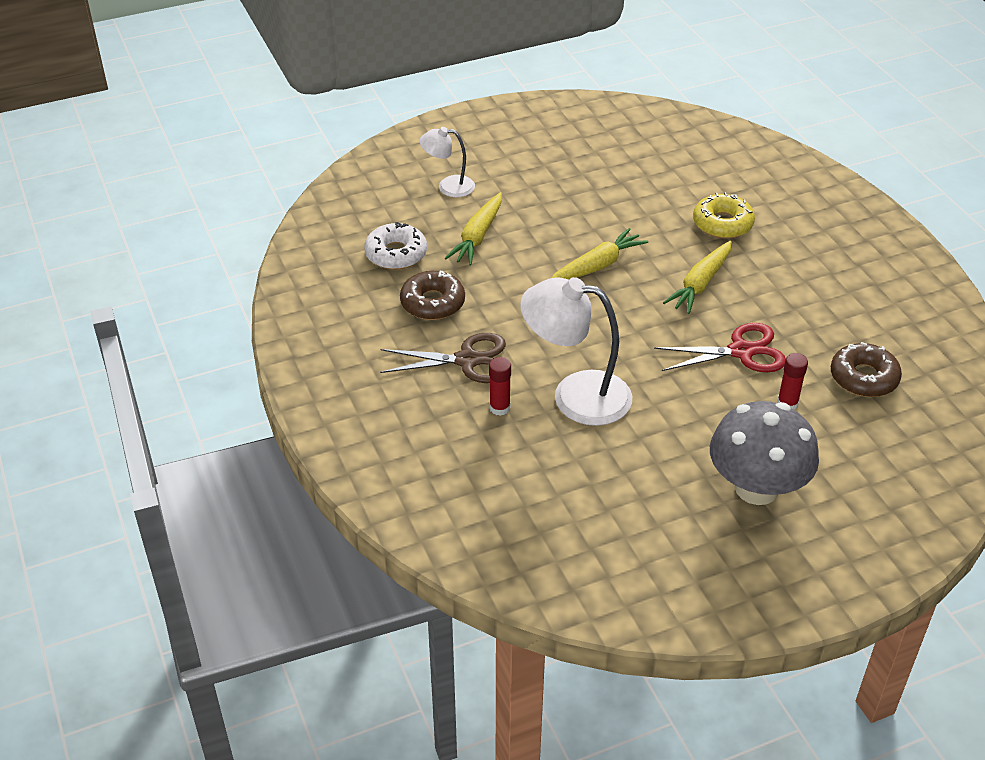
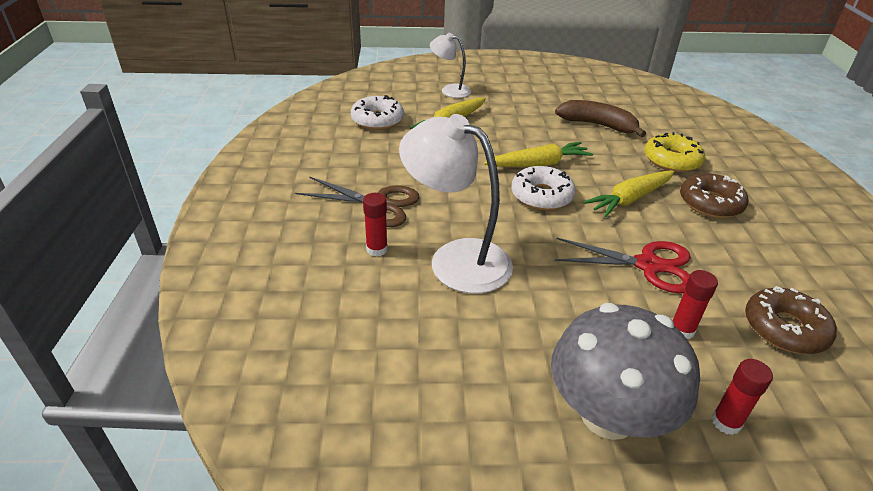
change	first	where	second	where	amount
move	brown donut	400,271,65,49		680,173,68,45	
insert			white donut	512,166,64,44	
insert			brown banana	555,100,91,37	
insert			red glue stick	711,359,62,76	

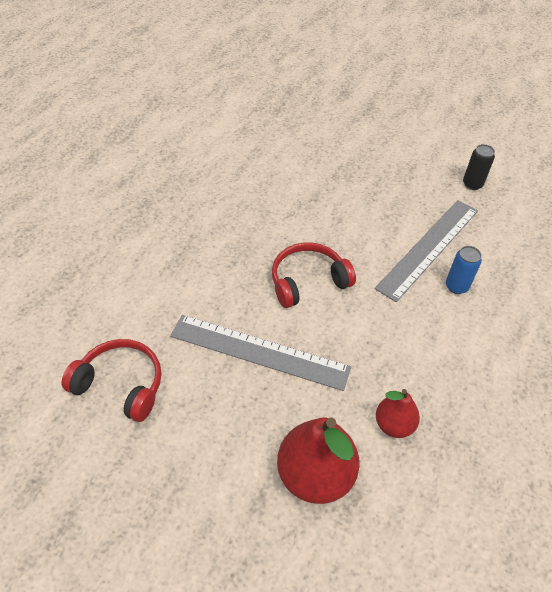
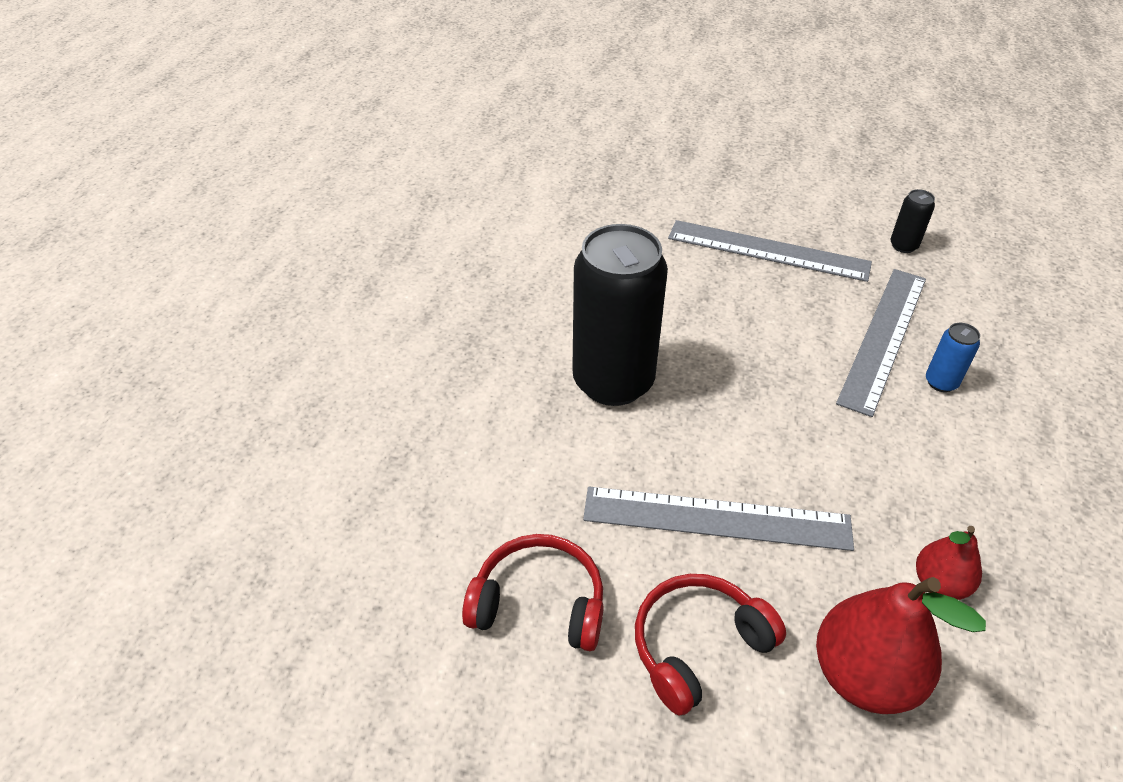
change	first	where	second	where	amount
move	red headphones	272,242,84,66		635,574,151,142	
insert			black can	572,224,96,182	
insert			grey ruler	668,220,204,62	

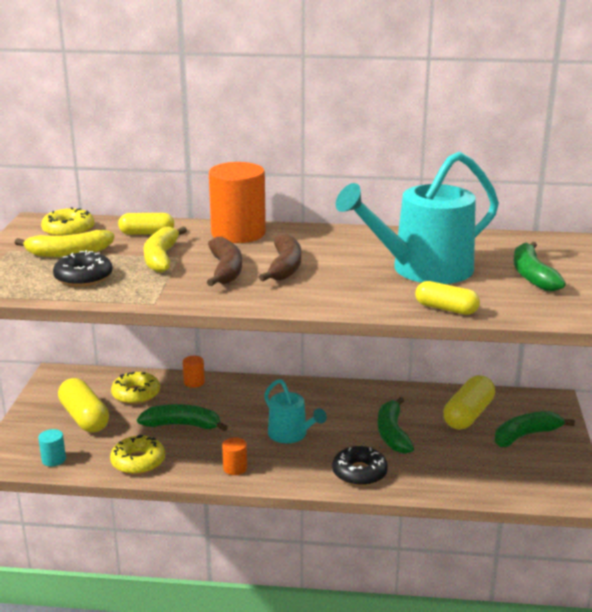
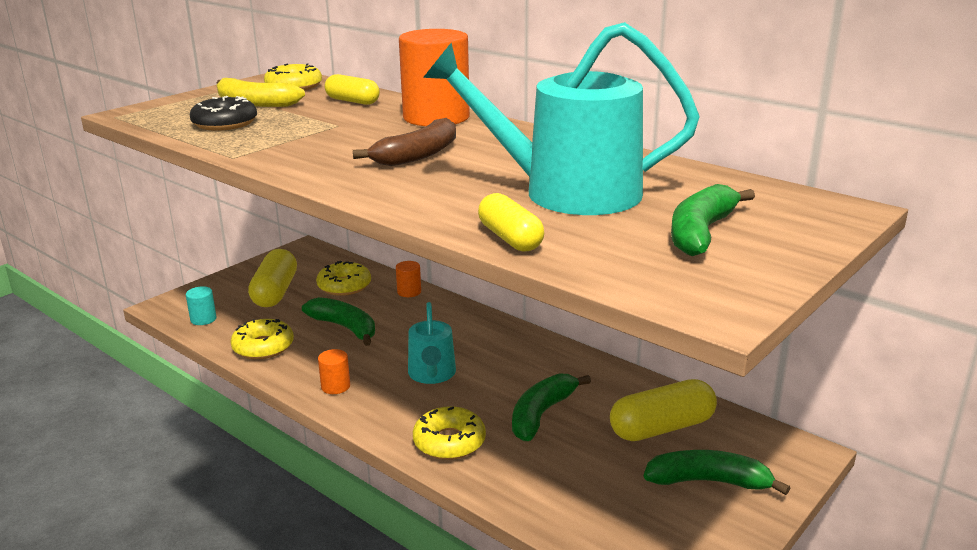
change	first	where	second	where	amount
delete	yellow banana	144,226,43,47			
delete	brown banana	207,237,35,49			
recolor	black donut	332,446,56,40	yellow donut	413,406,73,54	

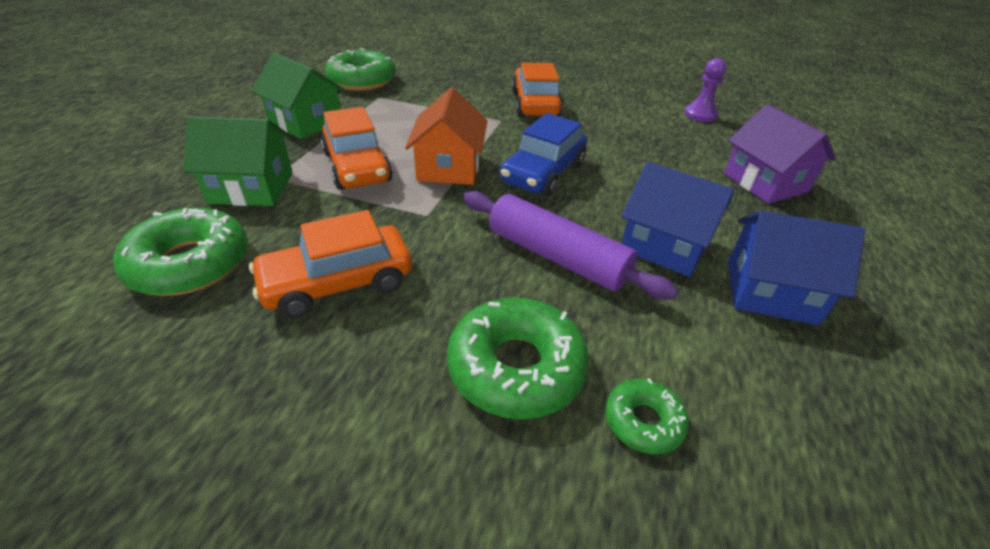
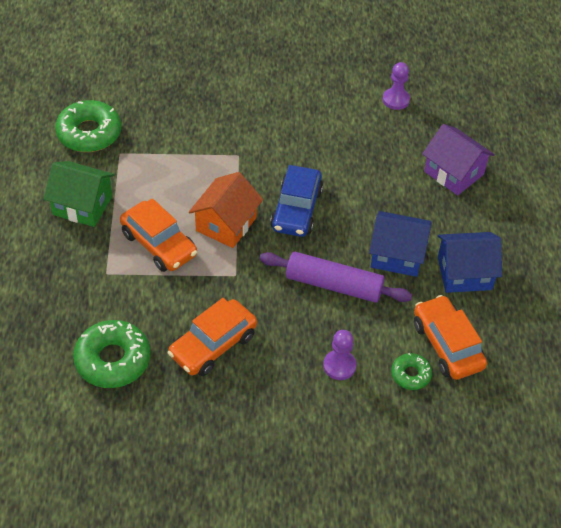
change	first	where	second	where	amount
delete	green house	183,116,110,90			
rotate	orange house	405,88,82,97		189,172,74,76	45 degrees clockwise
replace	green donut	447,297,142,122	purple pawn	323,330,33,50	
move	orange car	511,63,52,54		414,295,73,85	

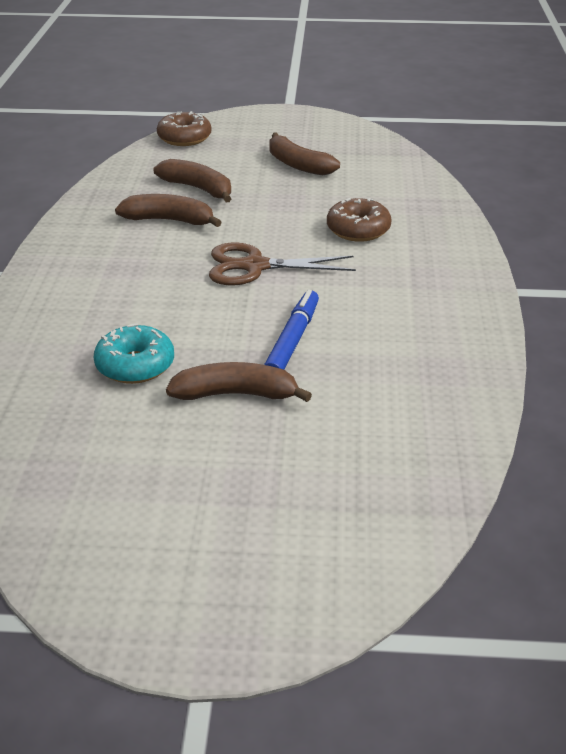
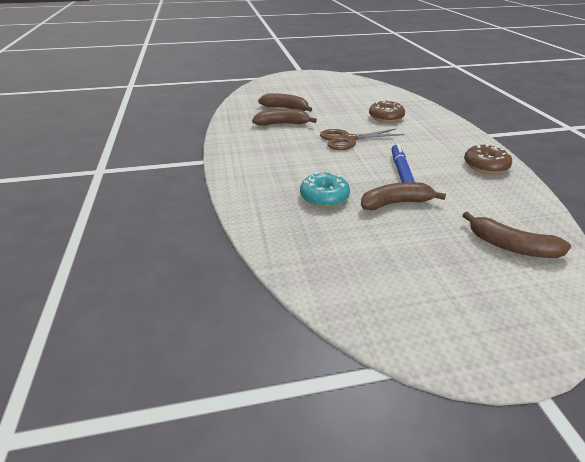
change	first	where	second	where	amount
move	brown donut	157,111,54,35		464,144,48,30	
move	brown banana	269,132,71,43		463,212,108,46	

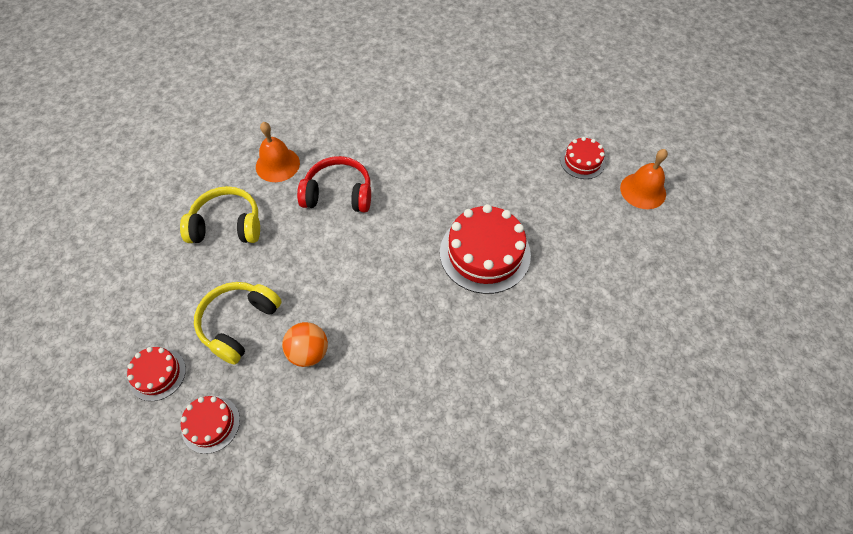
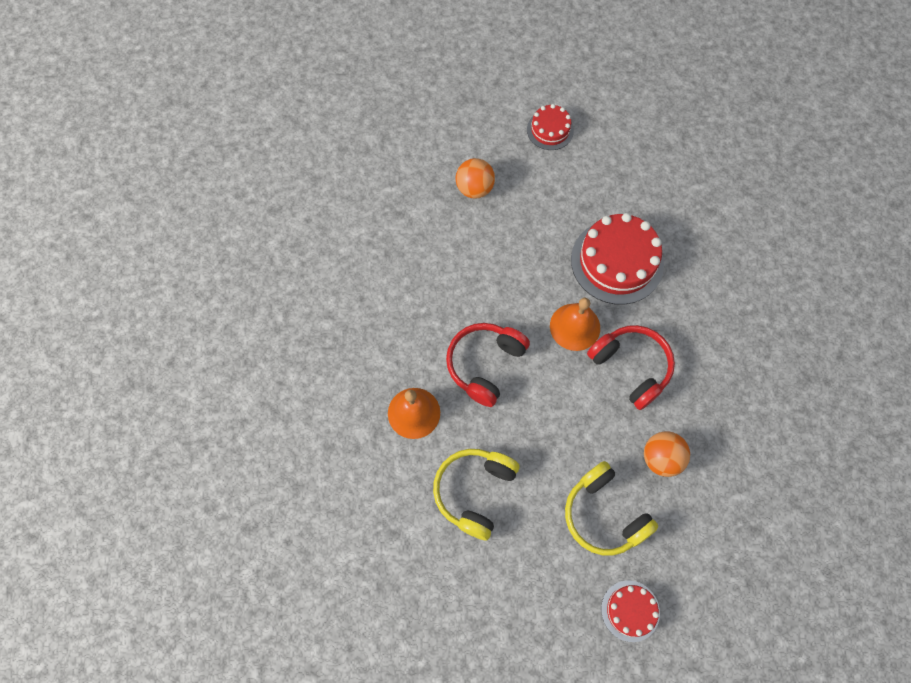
change	first	where	second	where	amount
delete	red cake	180,396,60,58			
move	orange bell	620,149,48,60		550,298,50,53	
insert			orange ball	456,158,39,41	
insert			red headphones	587,325,88,85	

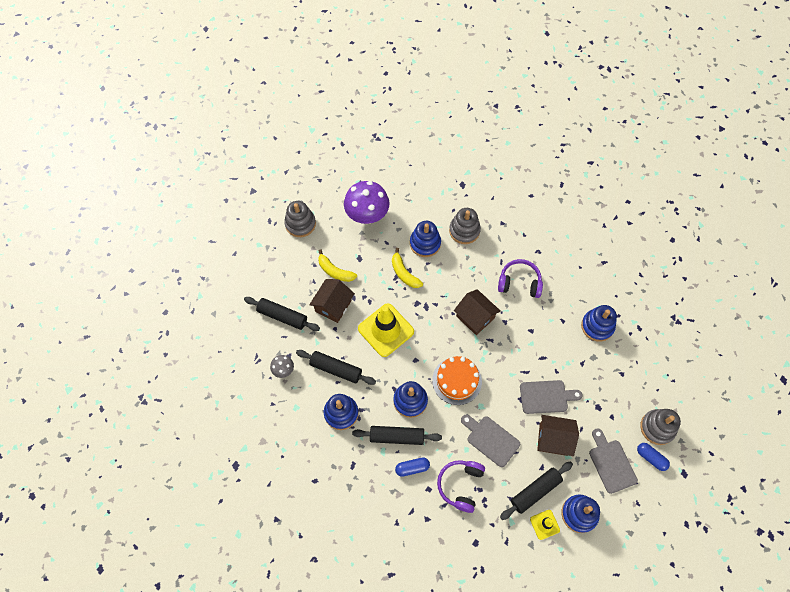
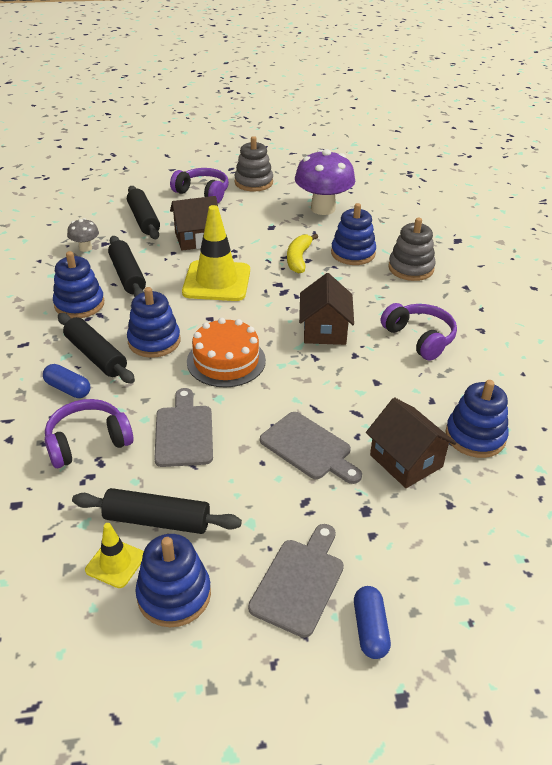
change	first	where	second	where	amount
delete	yellow banana	318,249,39,33			
move	brown house	537,415,42,41		366,397,90,91	
delete	grey stacking toy	640,409,41,36			
insert			purple headphones	170,168,59,35	

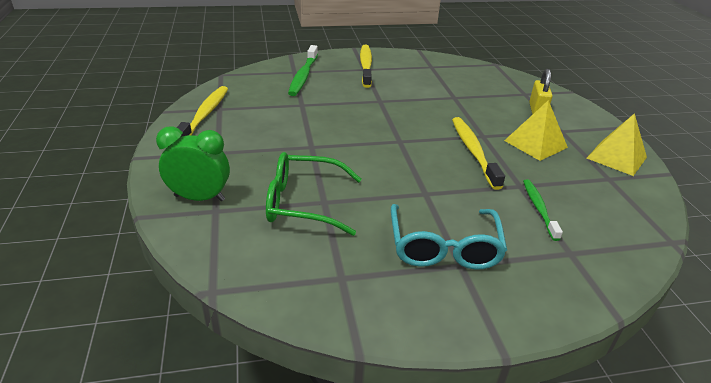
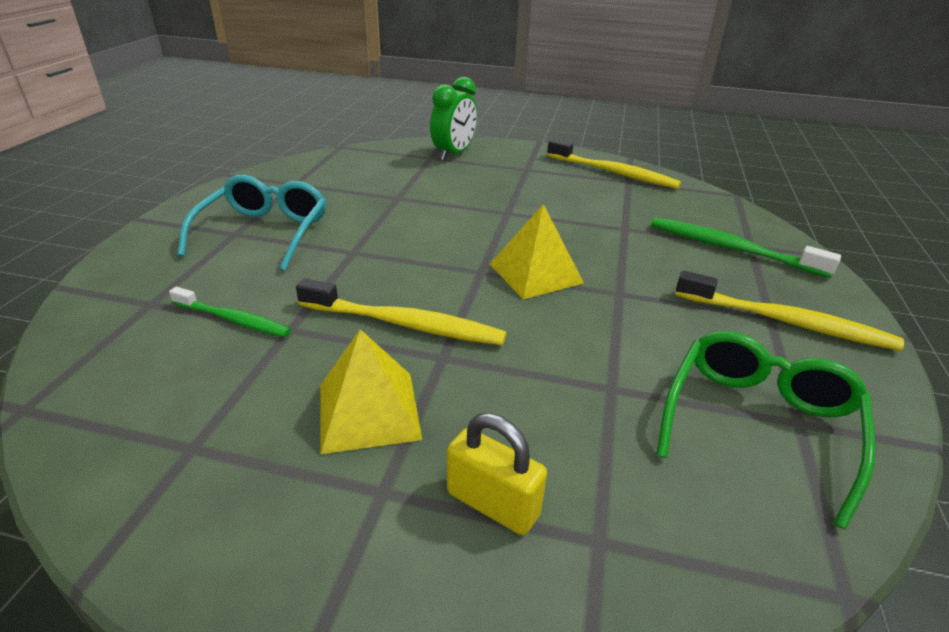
change	first	where	second	where	amount
move	green glasses	266,152,96,84		656,331,220,199	
rotate	turquoise glasses	391,204,116,66		177,175,149,96	75 degrees clockwise
move	yellow pyramid	587,113,60,63		490,204,94,95	

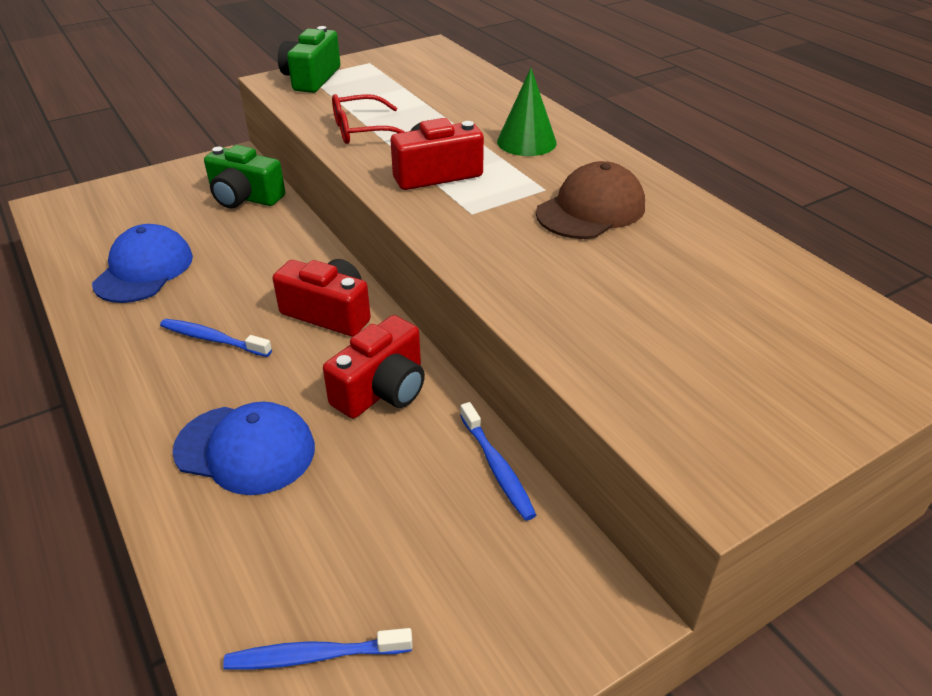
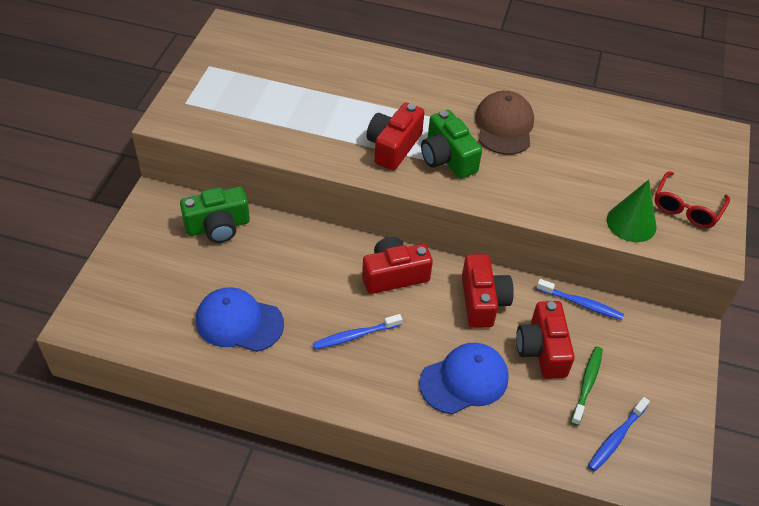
change	first	where	second	where	amount
rotate	blue cap	92,224,101,79		196,287,88,65	45 degrees counterclockwise
move	green camera	278,26,62,67		421,110,61,69	
move	red glasses	332,94,73,50		654,171,76,57	
move	green cone	497,68,60,88		607,180,50,62	
insert			red camera	516,301,59,78	
insert			green toothbrush	571,346,32,80	

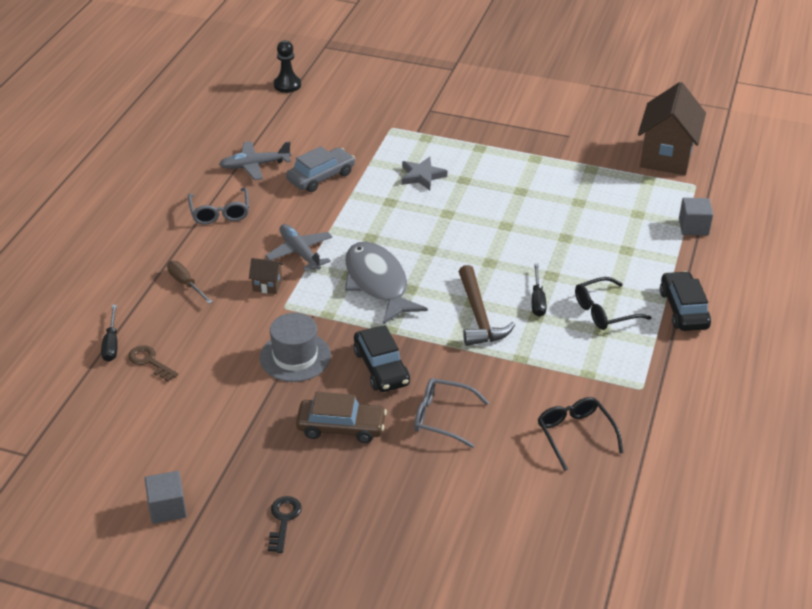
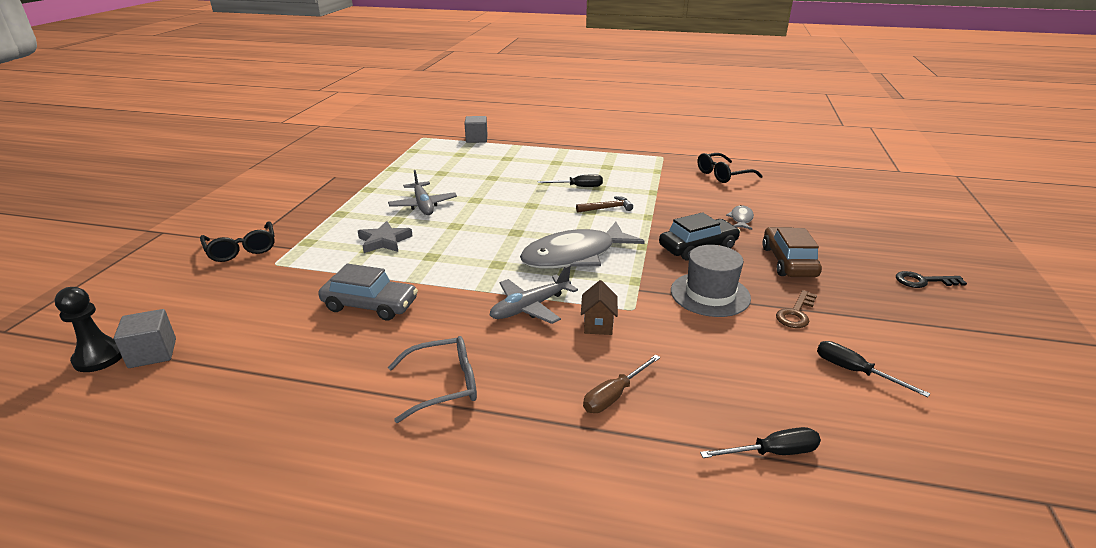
change	first	where	second	where	amount
move	brown key	128,345,50,37		776,290,41,38	
move	grey cube	145,471,42,53		114,309,62,59	
move	grey plane	219,141,72,39		388,170,69,45	
rotate	grey car	286,146,69,46		318,264,100,57	150 degrees clockwise
replace	grey glasses	414,378,75,70	grey fish	726,205,28,25	
resize	brown hammer	459,265,56,81		576,196,57,17	x0.57
move	black glasses	575,277,77,53		200,221,75,41	
delete	brown house	638,82,68,93			
delete	black car	660,271,51,60			
insert			black screwdriver	817,341,113,56	

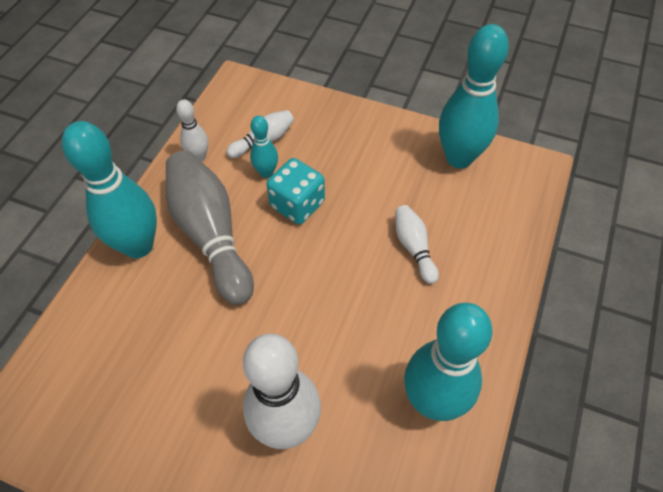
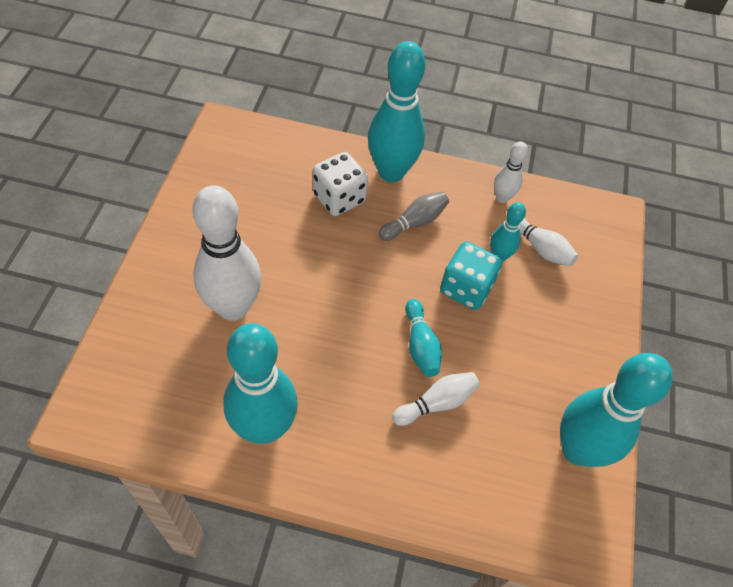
change	first	where	second	where	amount
resize	grey bowling pin	166,151,88,154		378,192,71,49	x0.49
insert			white dice	313,152,55,64	
insert			turquoise bowling pin	405,299,37,78	

